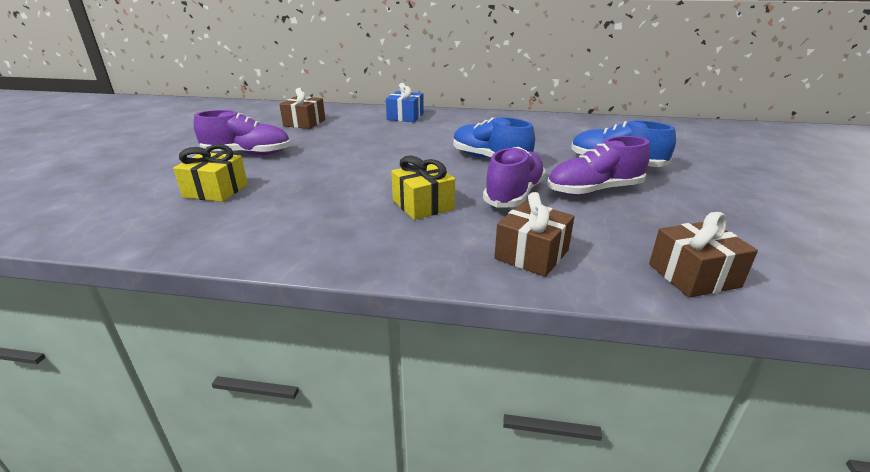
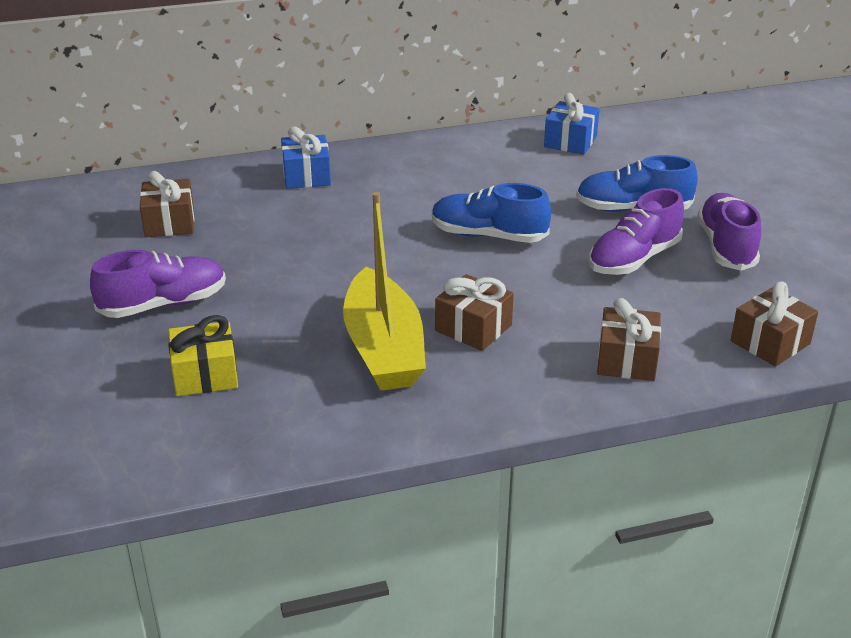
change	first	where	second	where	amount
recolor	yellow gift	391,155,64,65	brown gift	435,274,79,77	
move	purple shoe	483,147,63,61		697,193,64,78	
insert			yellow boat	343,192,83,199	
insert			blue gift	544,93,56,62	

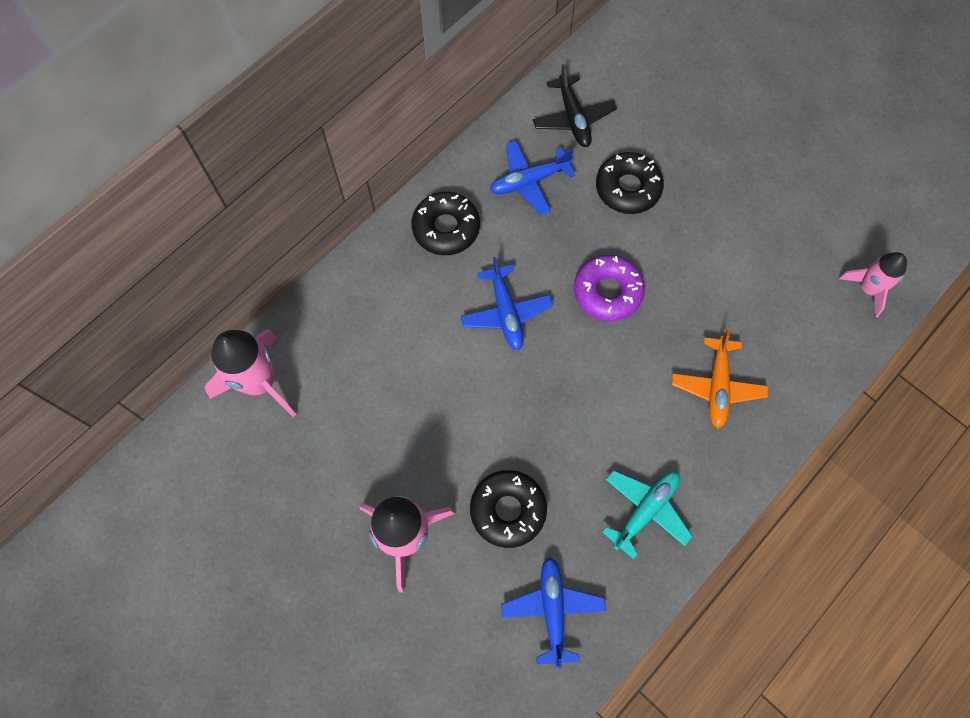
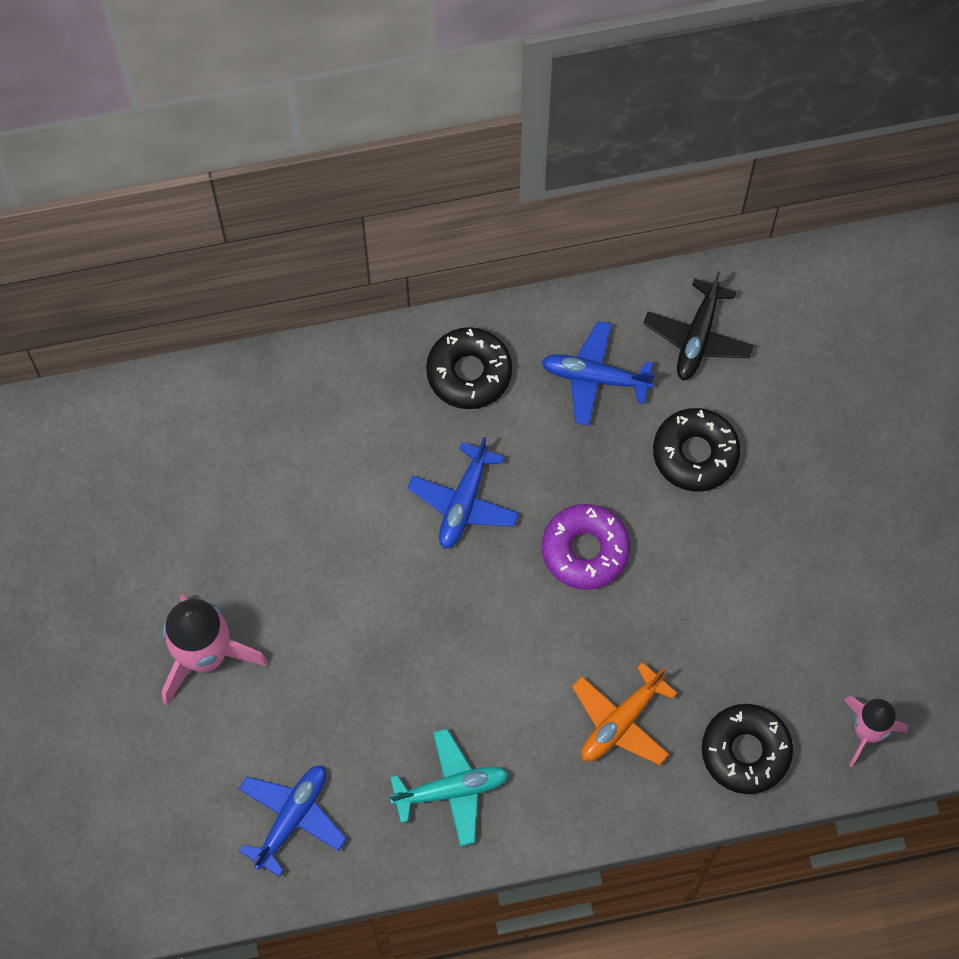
change	first	where	second	where	amount
delete	pink rocket	205,330,91,87			
move	black donut	470,470,77,78		702,704,91,90	

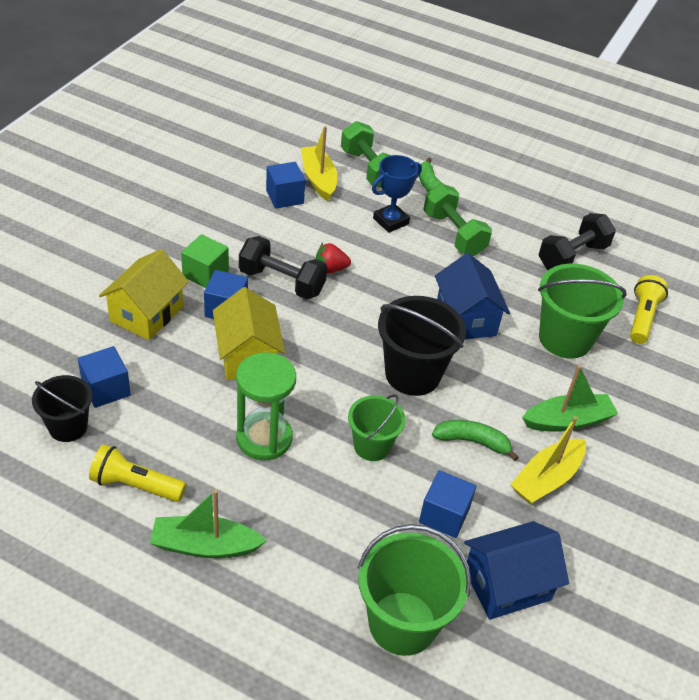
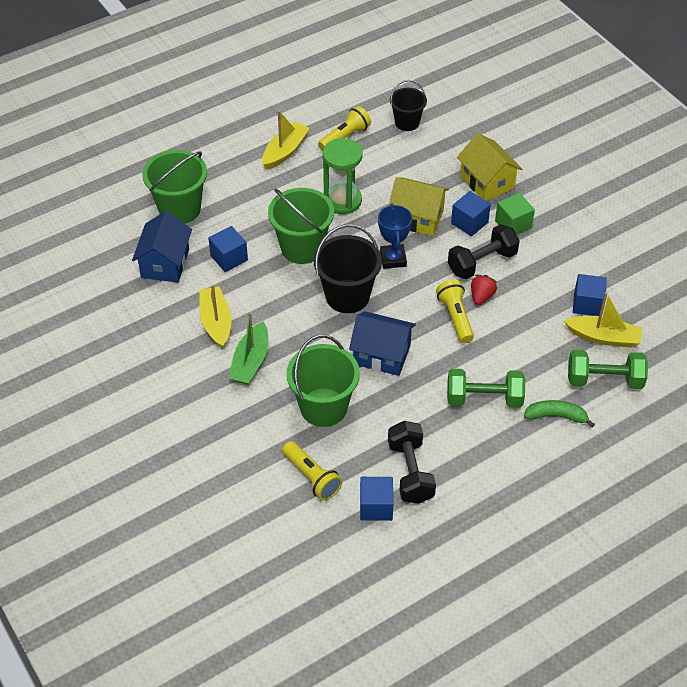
change	first	where	second	where	amount
move	blue cube	78,346,53,62		360,477,33,44	
recolor	green boat	150,490,117,68	yellow boat	262,110,48,59	
resize	green bucket	348,394,58,67		268,188,66,76	x1.62
move	blue trophy	372,155,50,78		378,204,34,65	
delete	green banana	432,420,87,41			
insert			yellow flashlight	436,280,38,63	

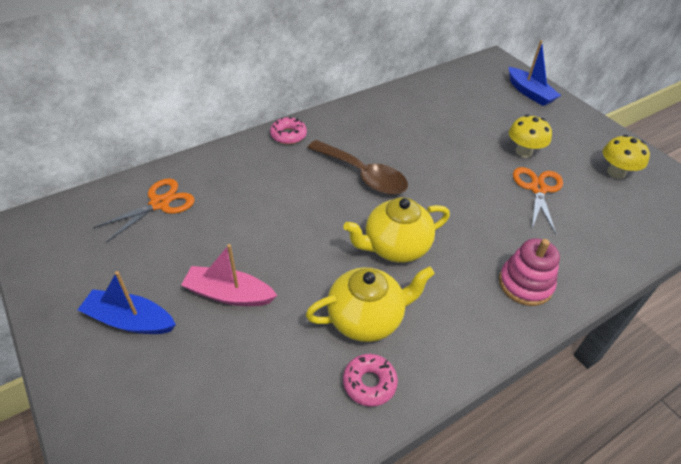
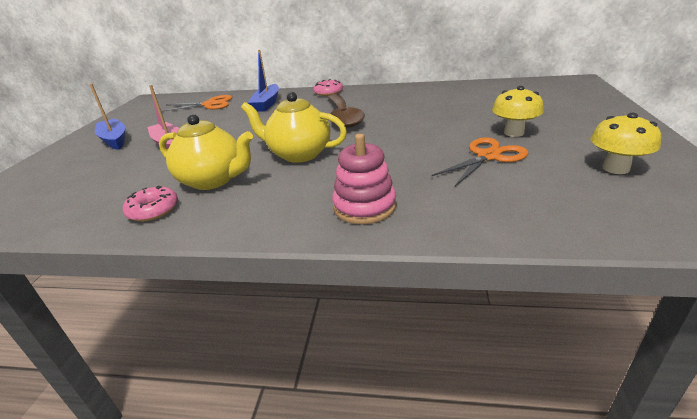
change	first	where	second	where	amount
move	blue boat	509,40,52,66		248,50,31,62	

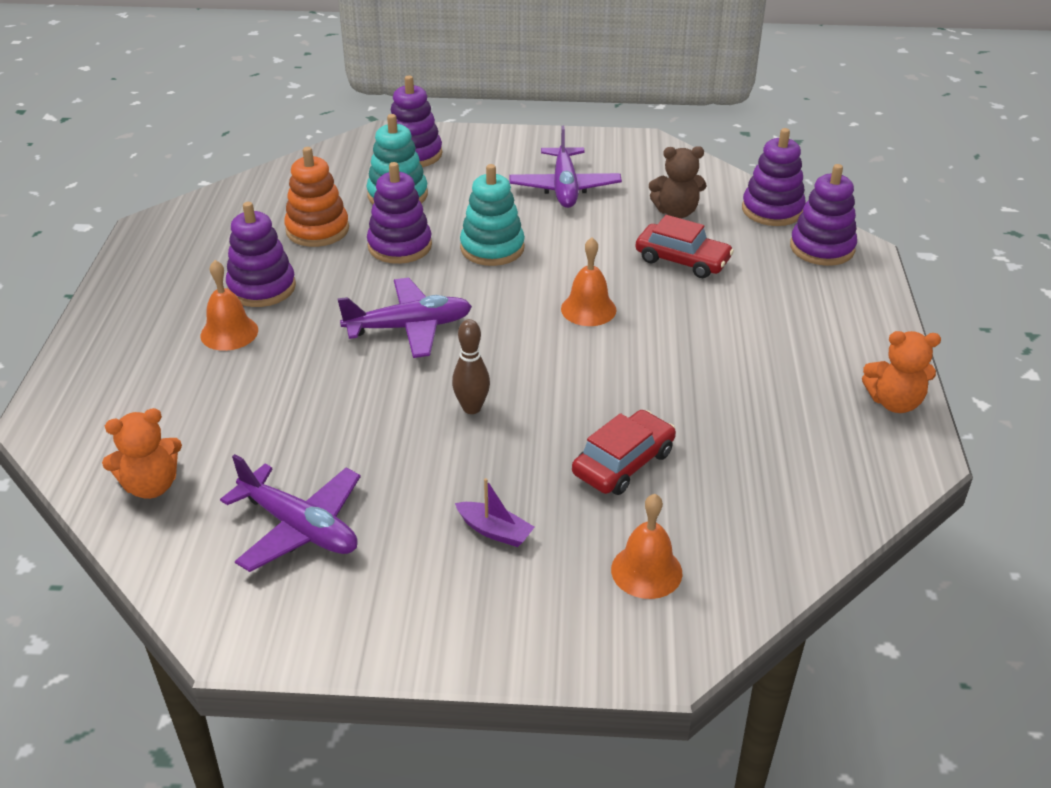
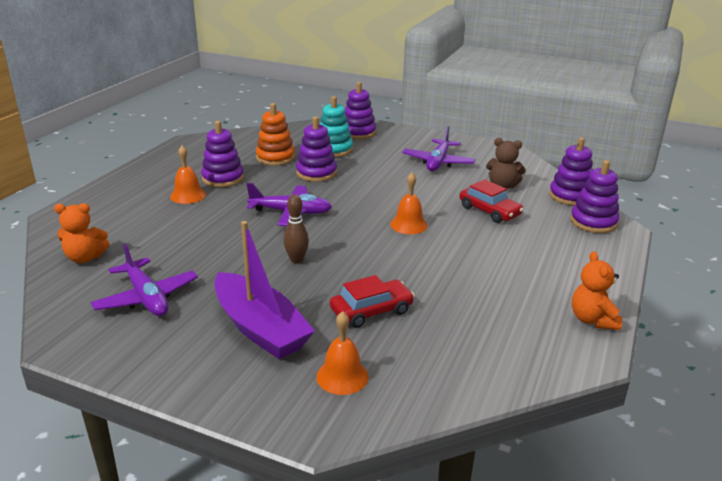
change	first	where	second	where	amount
resize	purple boat	455,478,79,69		215,221,100,138	x2.42
delete	turquoise stacking toy	460,164,65,102			
rotate	orange teddy bear	862,331,79,82		572,251,50,79	60 degrees clockwise

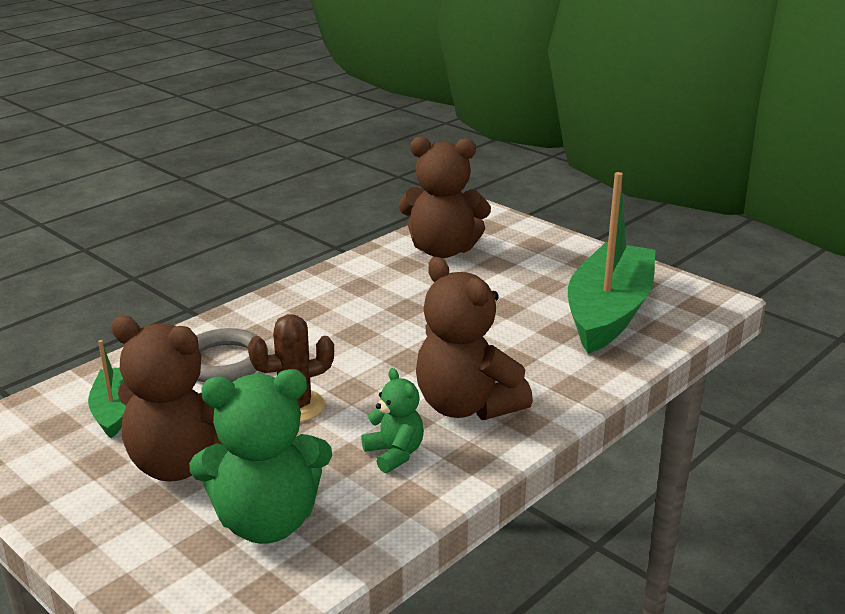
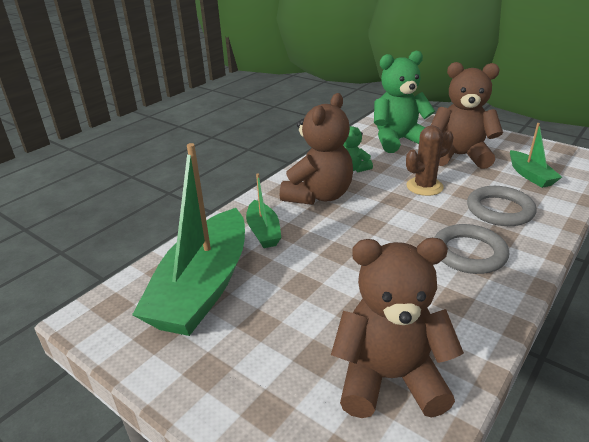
change	first	where	second	where	amount
rotate	brown teddy bear	416,257,117,163		280,93,73,112	75 degrees clockwise
insert			green boat	246,173,35,75	
insert			grey ring	434,224,75,50	

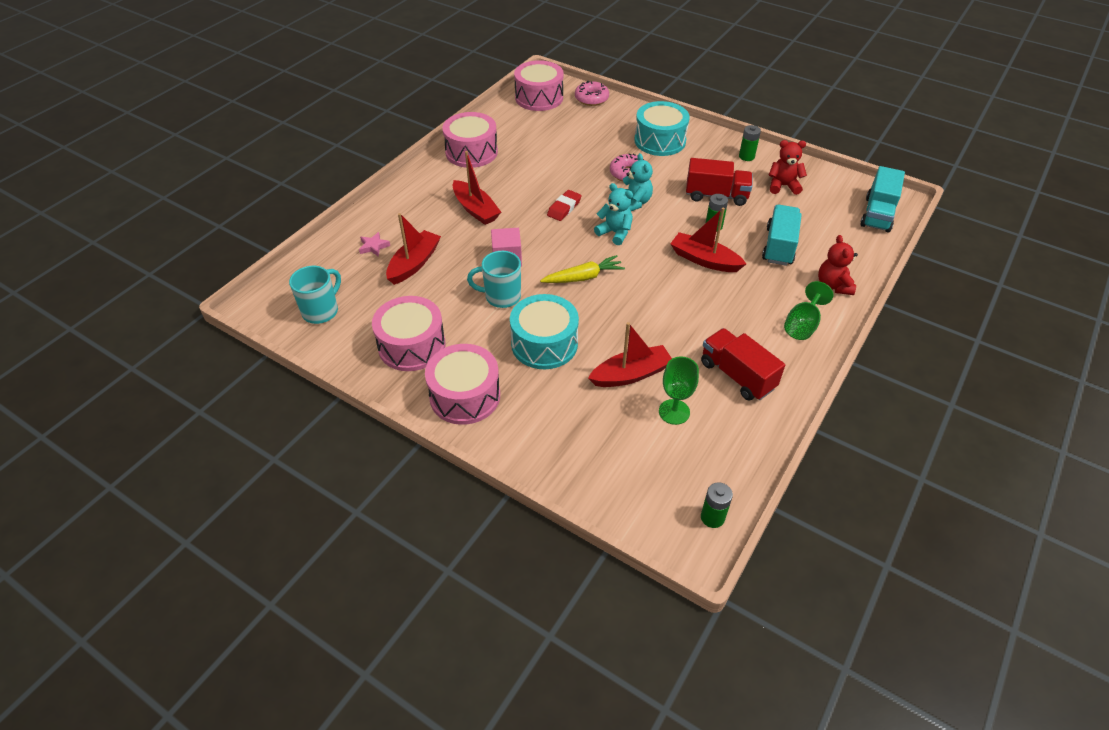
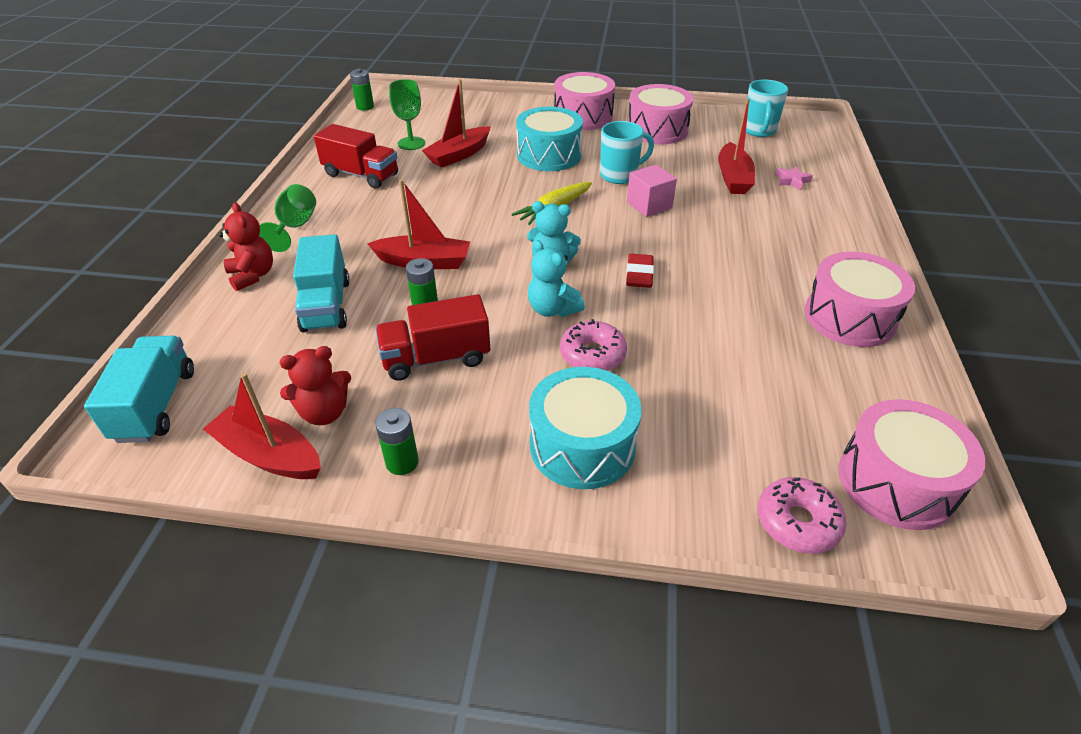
change	first	where	second	where	amount
move	red boat	452,151,49,74		203,373,118,106	

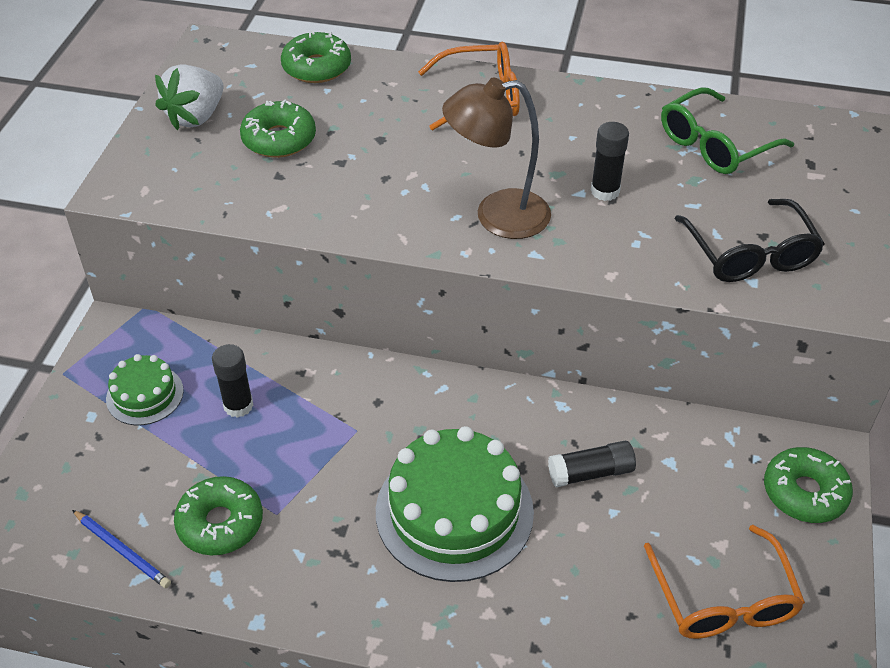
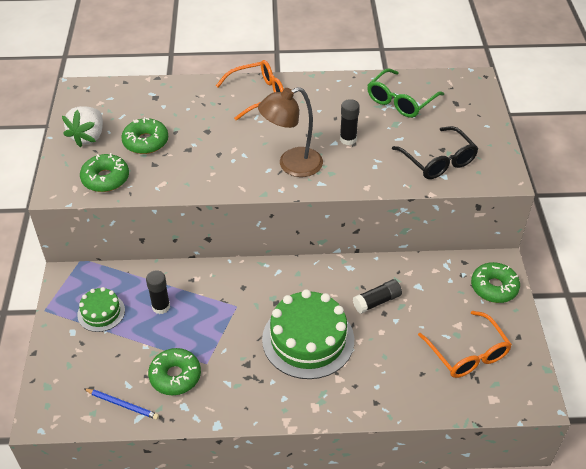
change	first	where	second	where	amount
move	green donut	281,30,70,53		80,153,49,39	

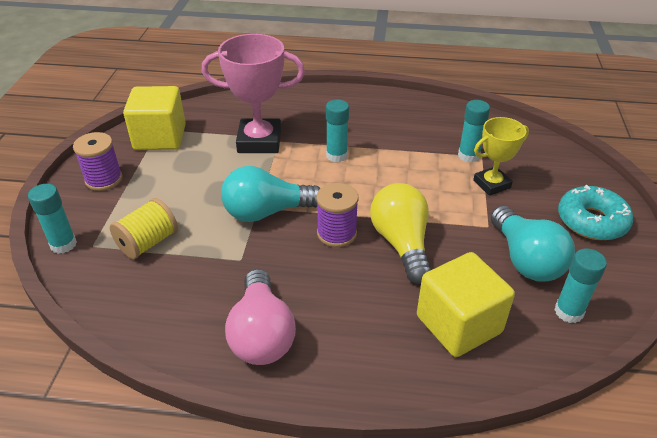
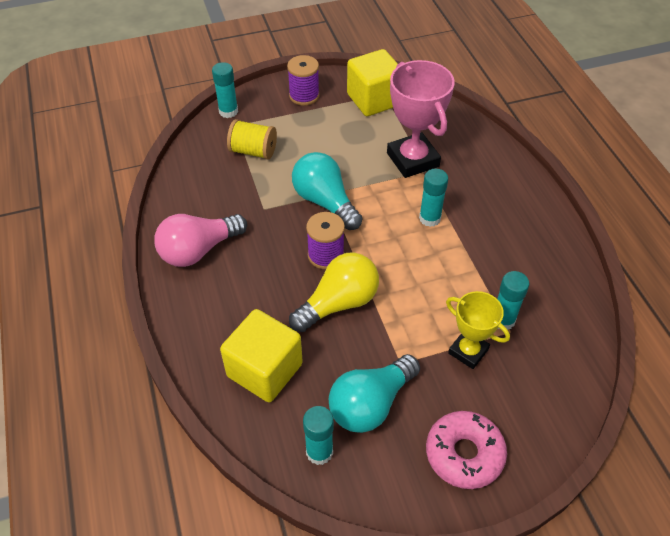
change	first	where	second	where	amount
recolor	turquoise donut	558,185,75,55	pink donut	426,411,81,78	

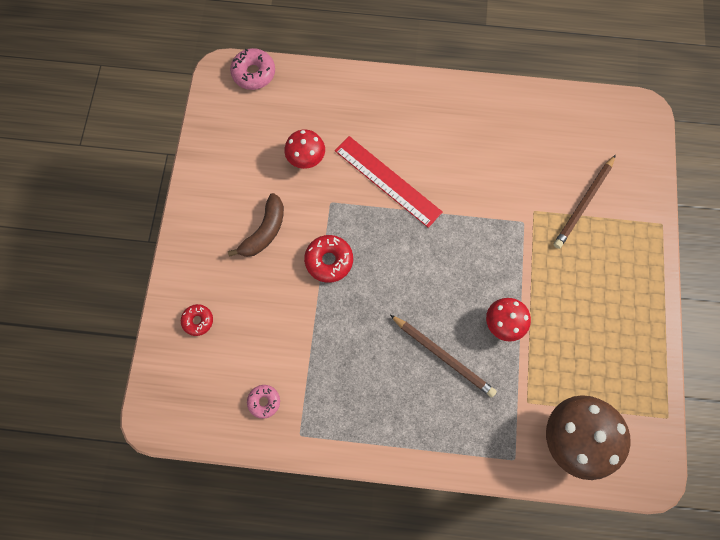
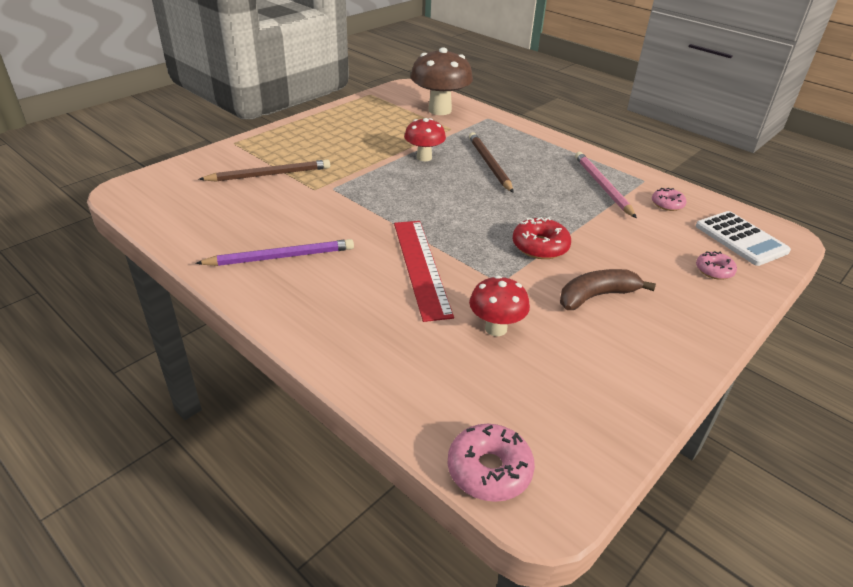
change	first	where	second	where	amount
recolor	red donut	181,304,32,32	pink donut	696,251,41,29	
insert			purple pencil	195,239,159,27	
insert			pink pencil	575,152,62,66	
insert			white calculator	696,211,95,55	

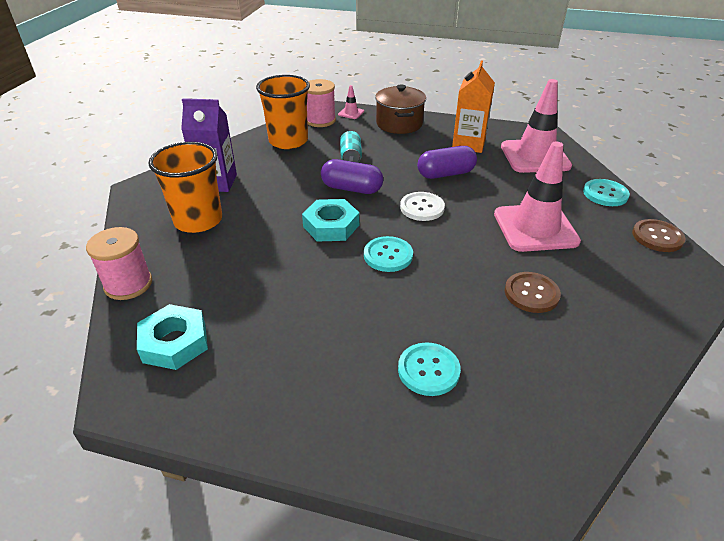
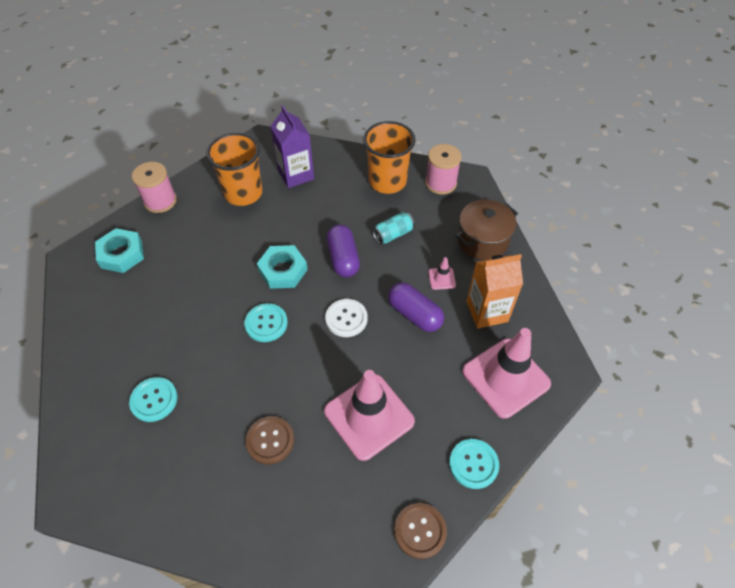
change	first	where	second	where	amount
move	pink traffic cone	338,85,26,34		428,257,28,33	

